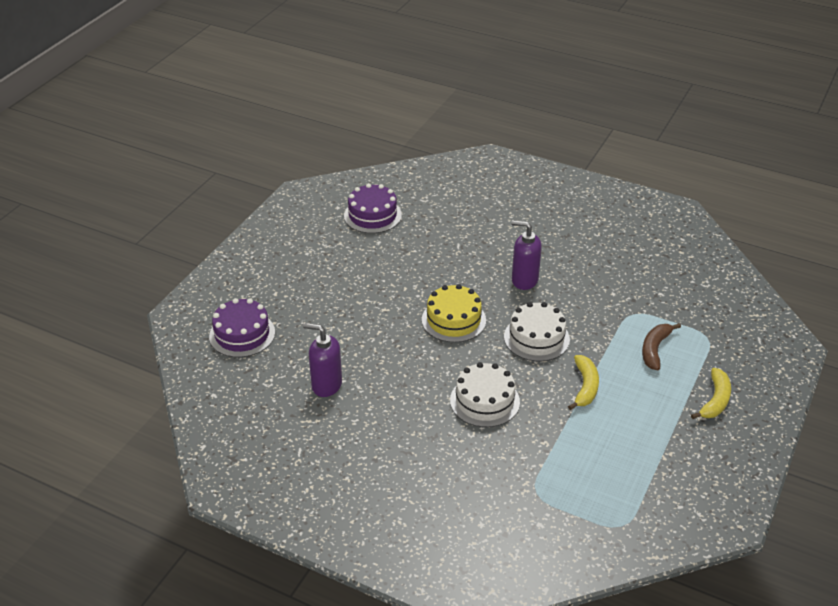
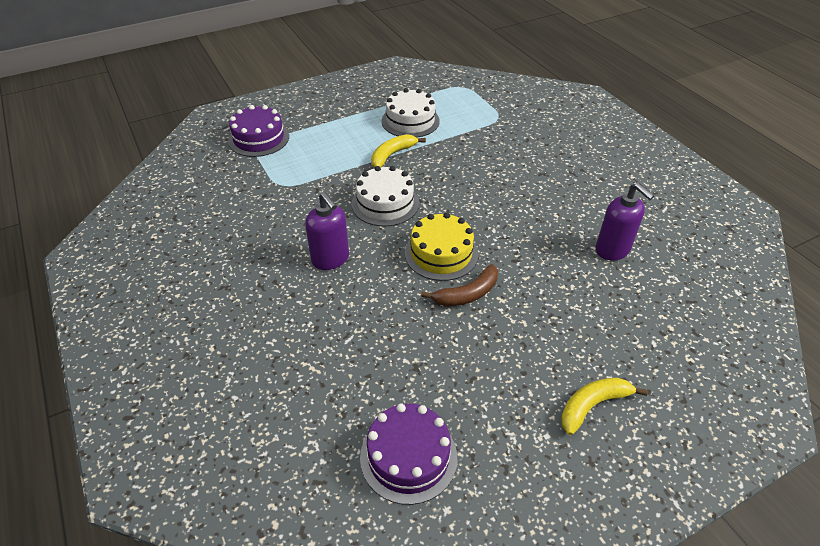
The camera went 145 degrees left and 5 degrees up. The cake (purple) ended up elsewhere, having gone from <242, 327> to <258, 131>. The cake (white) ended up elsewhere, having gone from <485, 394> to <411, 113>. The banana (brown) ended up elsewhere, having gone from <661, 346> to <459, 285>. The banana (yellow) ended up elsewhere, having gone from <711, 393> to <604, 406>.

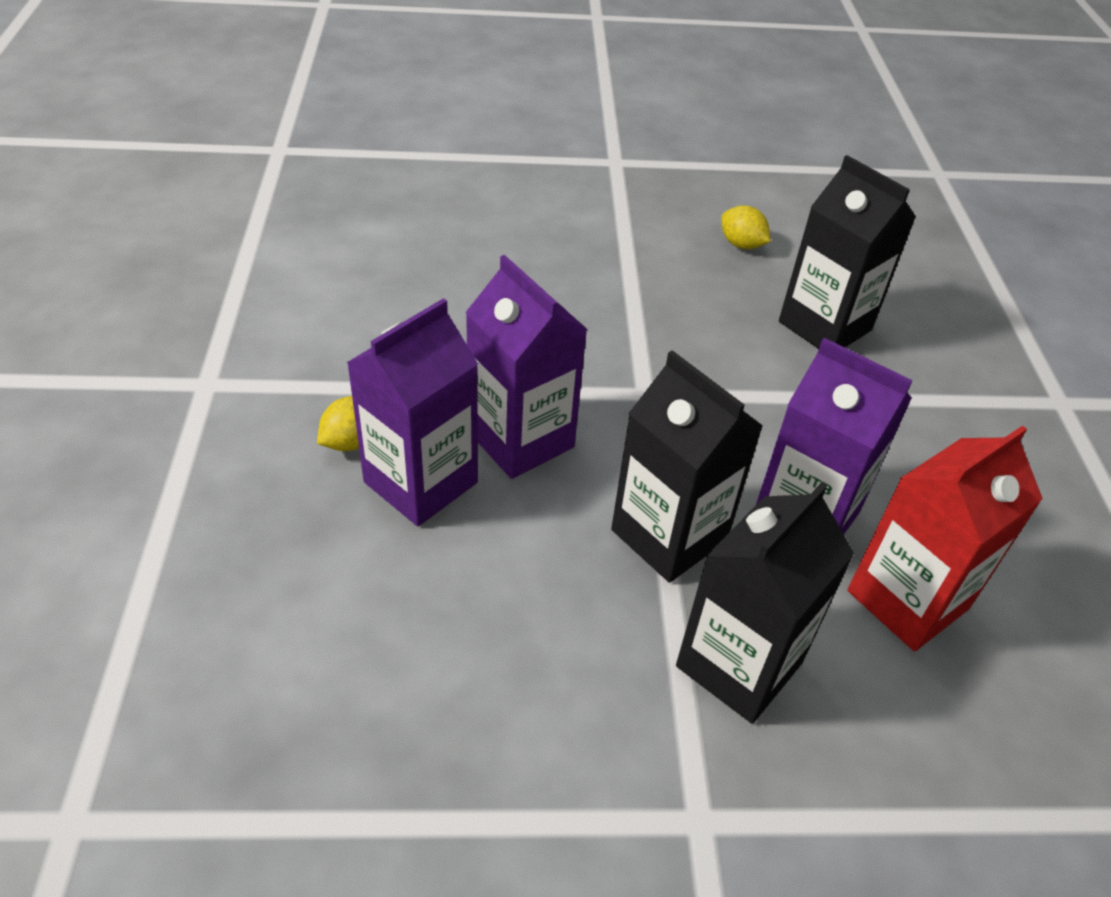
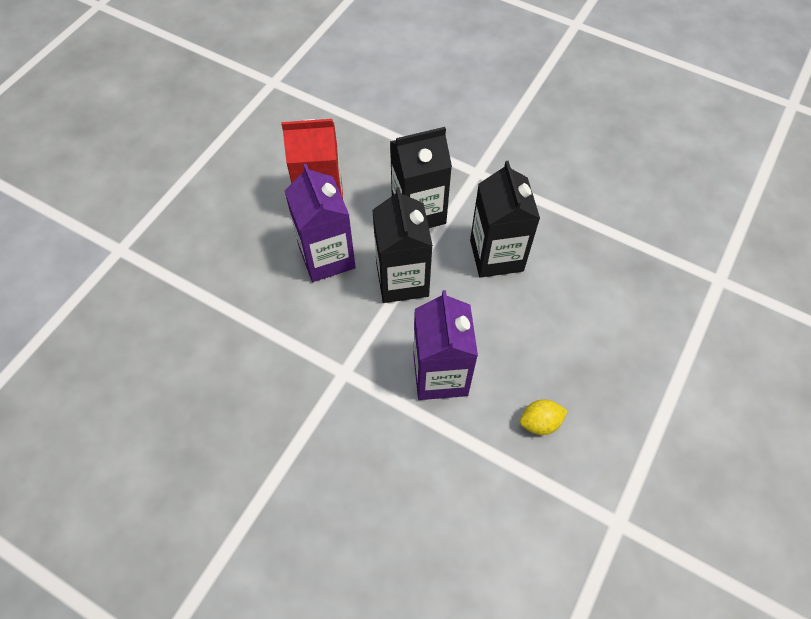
The camera went 145 degrees left and 15 degrees up. The second view lost the carton (purple) at <412, 412>. The second view lost the lemon (yellow) at <745, 227>. The carton (black) ended up elsewhere, having gone from <847, 252> to <505, 219>.

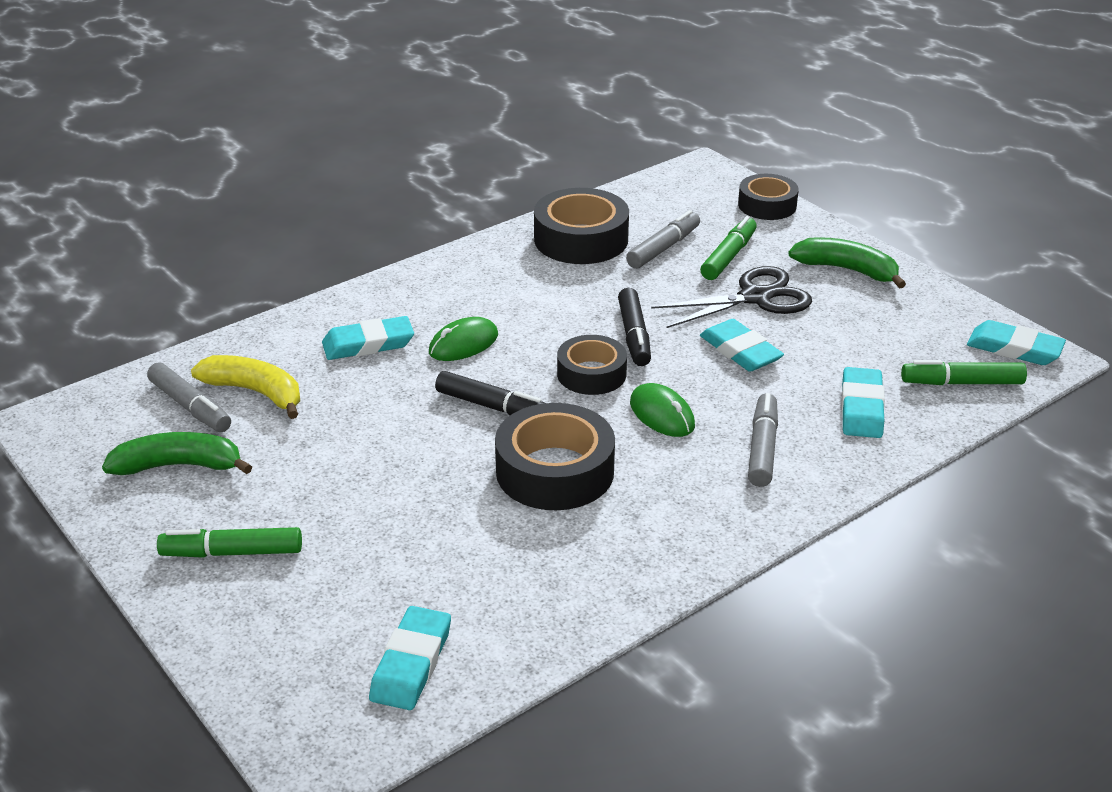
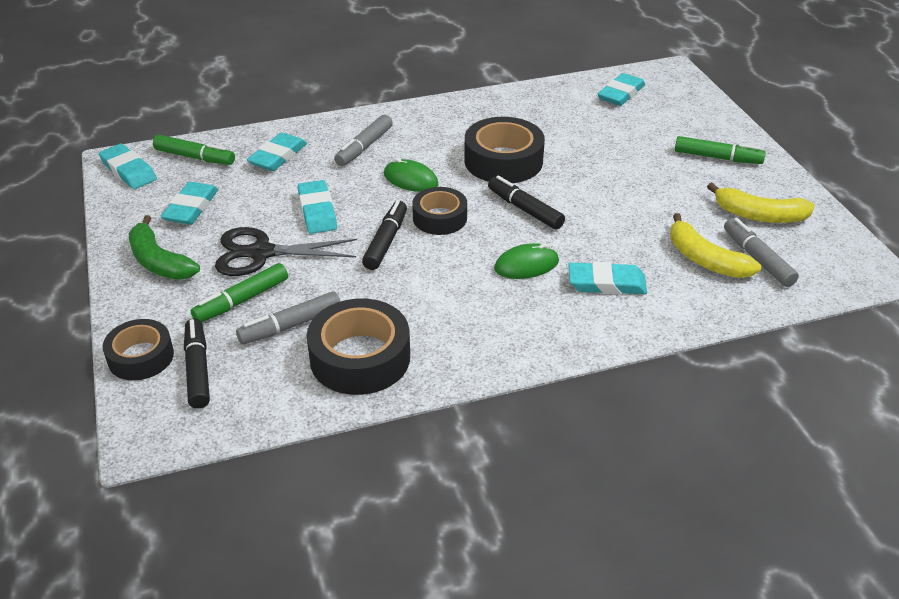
The camera went 160 degrees left and 5 degrees up. What was the banana (green) at <177, 453> turned into the banana (yellow) at <761, 202>. The mouse (green) at <662, 410> ended up facing another way, 45 degrees counterclockwise from before. The second view gained the eraser (turquoise) at <189, 203>. The second view gained the marker (black) at <197, 364>.

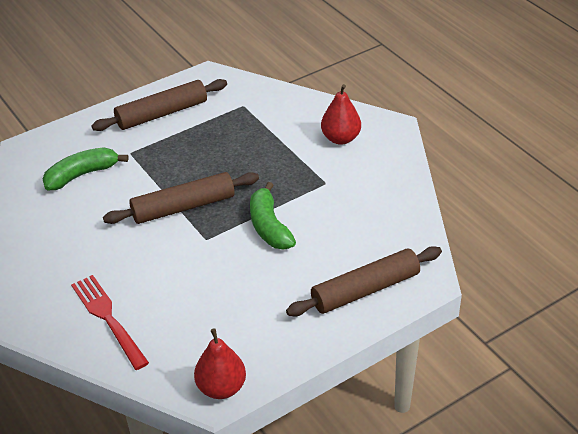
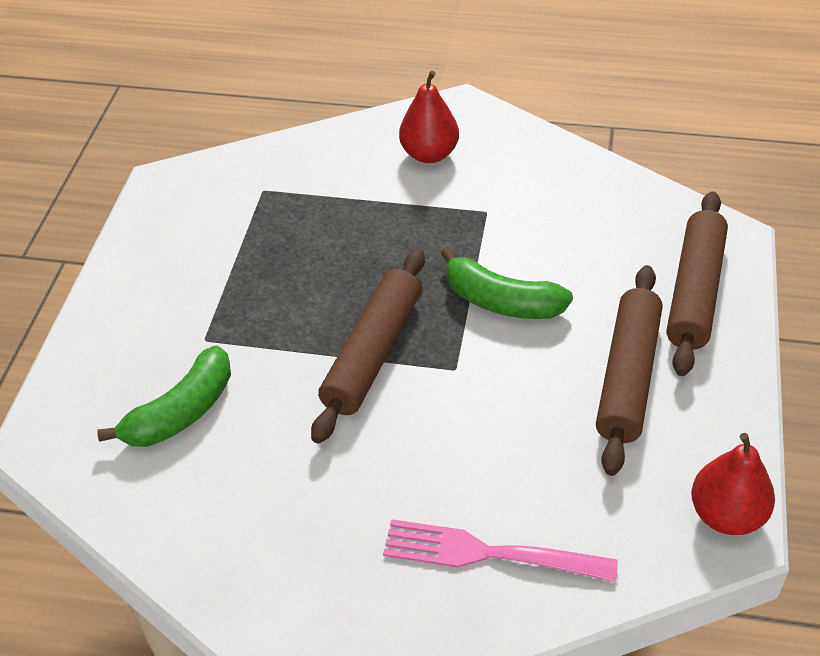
The camera went 45 degrees left and 5 degrees up. The banana (green) at <85, 168> ended up facing another way, 150 degrees counterclockwise from before. What was the fork (red) at <110, 322> turned into the fork (pink) at <500, 550>. The rolling pin (brown) ended up elsewhere, having gone from <159, 105> to <629, 370>.

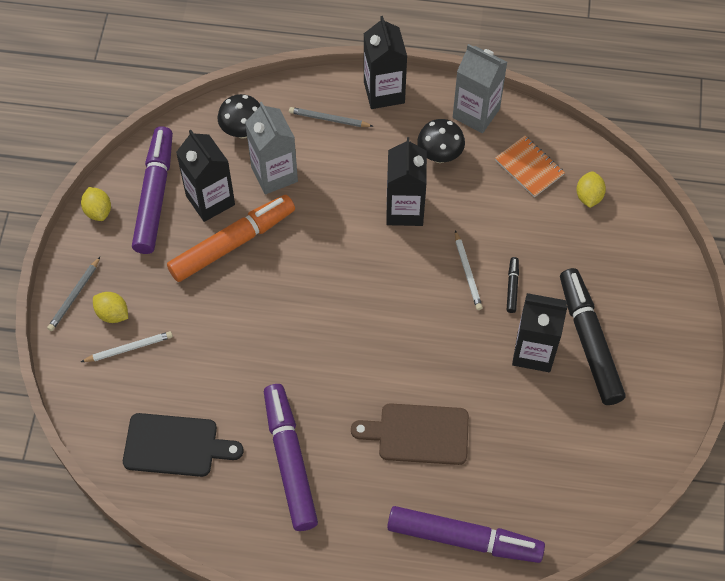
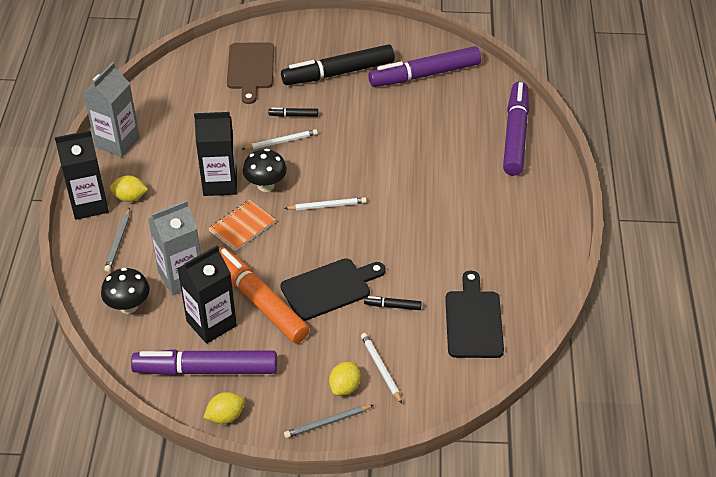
The camera went 95 degrees left and 15 degrees down. The pencil (grey) at <73, 294> ended up facing another way, 135 degrees clockwise from before. The marker (purple) ended up elsewhere, having gone from <291, 457> to <424, 66>. The cutting board (brown) ended up elsewhere, having gone from <410, 434> to <250, 73>. The mushroom (black) ended up elsewhere, having gone from <441, 141> to <265, 170>. The notebook (orange) ended up elsewhere, having gone from <530, 166> to <242, 225>. The second view lost the carton (black) at <540, 332>. The lemon (yellow) ended up elsewhere, having gone from <591, 189> to <129, 188>. The second view gained the cutting board (black) at <333, 289>. The second view gained the pencil (white) at <325, 203>. The second view gained the marker (black) at <393, 303>.

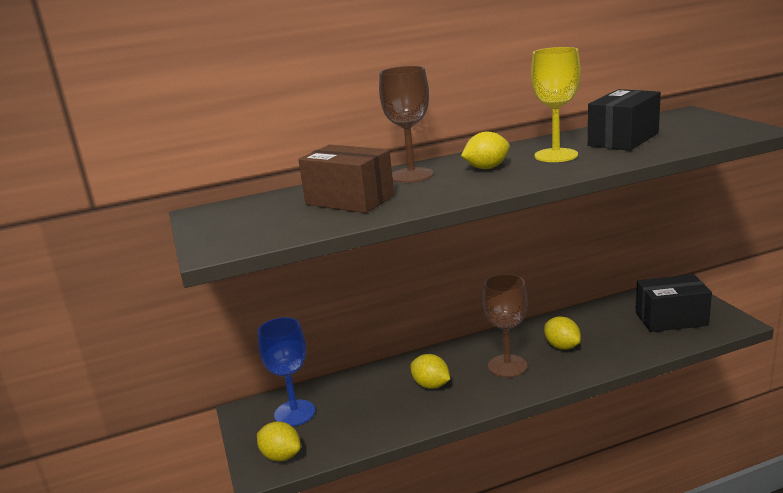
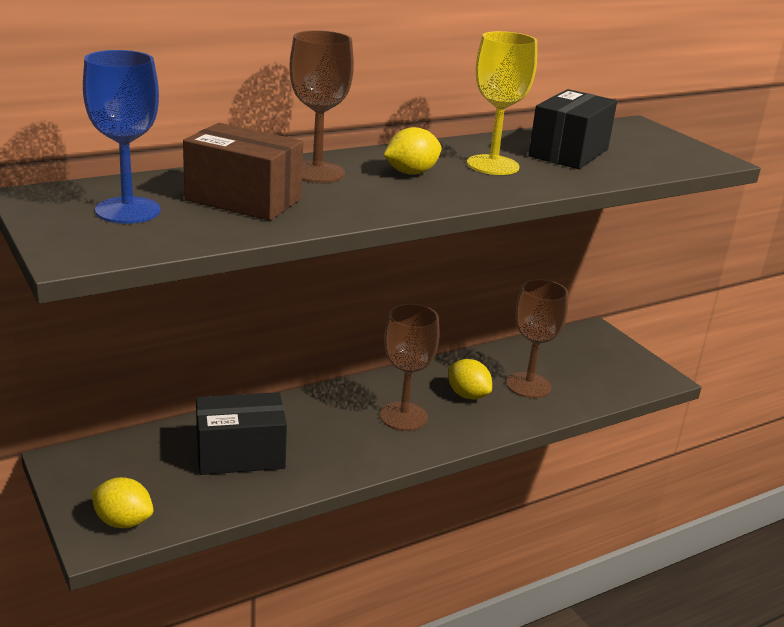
The camera went 15 degrees left and 5 degrees up. The goblet (blue) ended up elsewhere, having gone from <286, 371> to <122, 137>. The second view lost the lemon (yellow) at <430, 371>. The box (black) ended up elsewhere, having gone from <674, 303> to <241, 433>. The second view gained the goblet (brown) at <537, 338>.

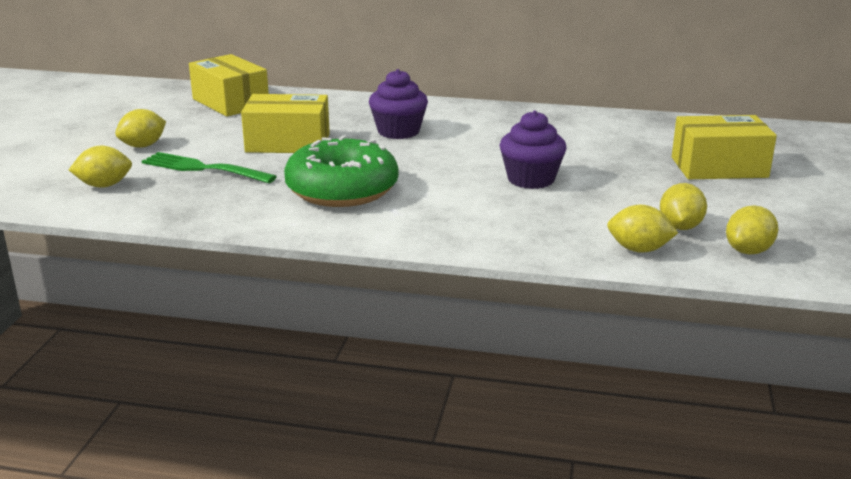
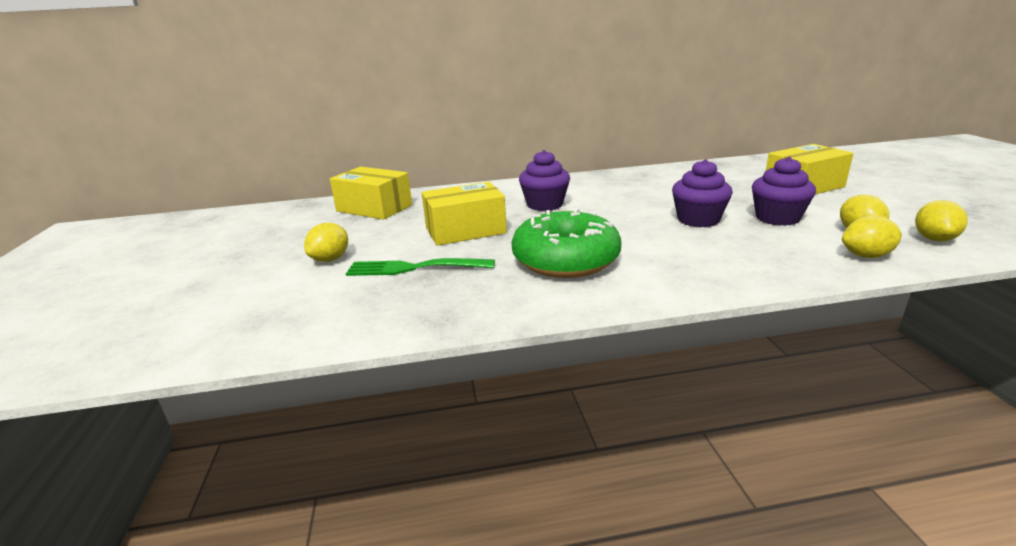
The camera went 20 degrees left and 0 degrees up. The second view lost the lemon (yellow) at <100, 167>. The second view gained the cupcake (purple) at <784, 191>.

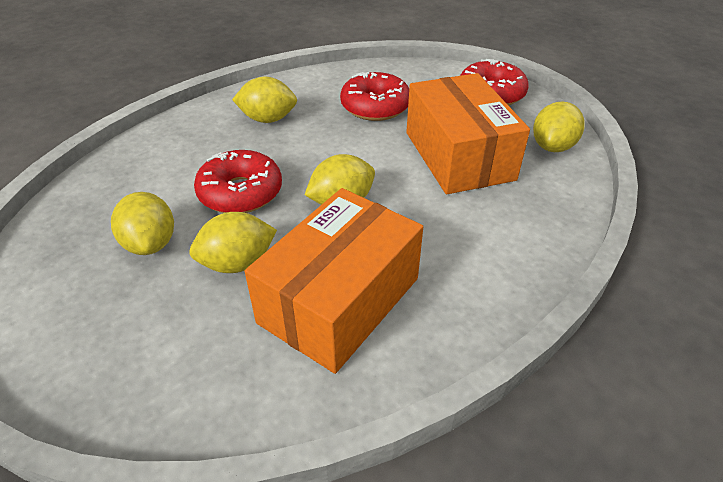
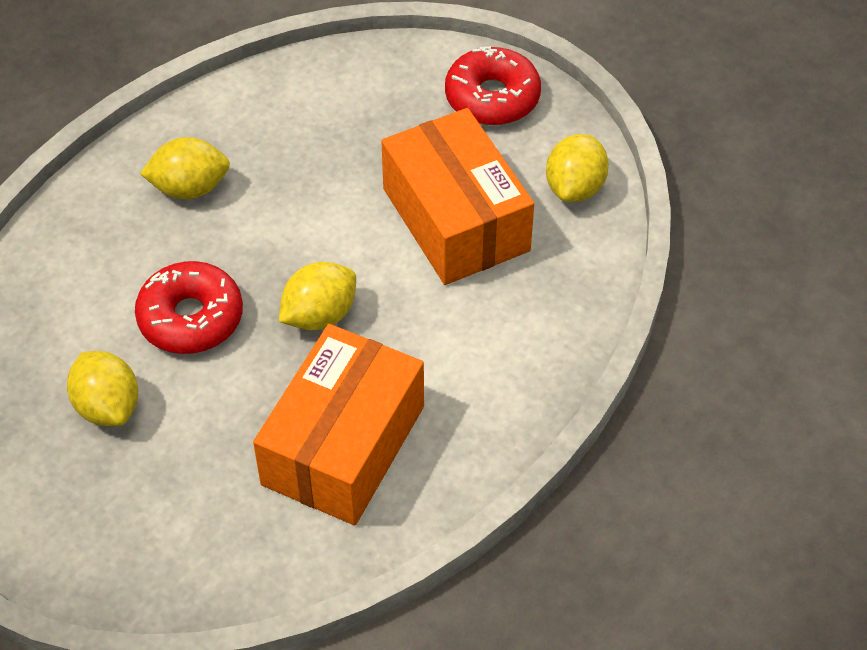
The camera went 10 degrees left and 10 degrees up. The second view lost the lemon (yellow) at <233, 242>. The second view lost the donut (red) at <374, 96>.

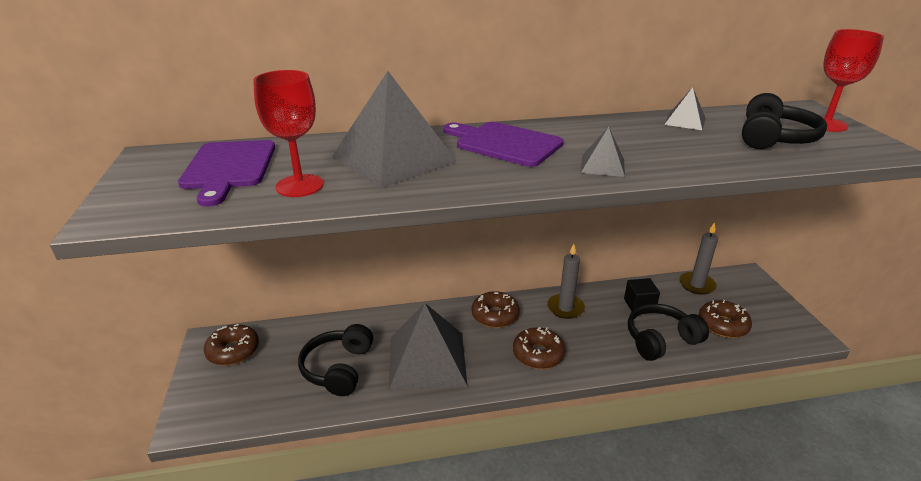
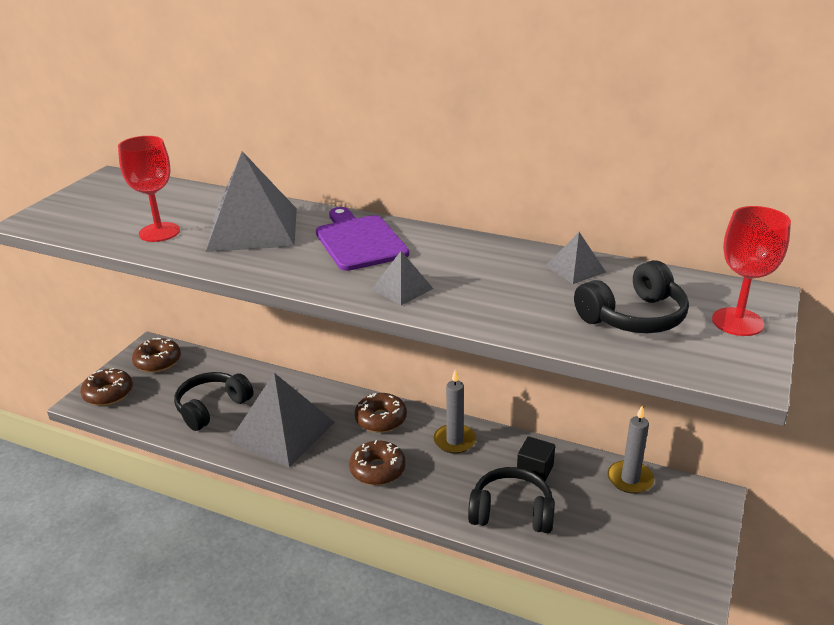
The camera went 35 degrees right and 0 degrees up. The second view lost the cutting board (purple) at <226, 173>. The donut (brown) ended up elsewhere, having gone from <725, 319> to <106, 387>.

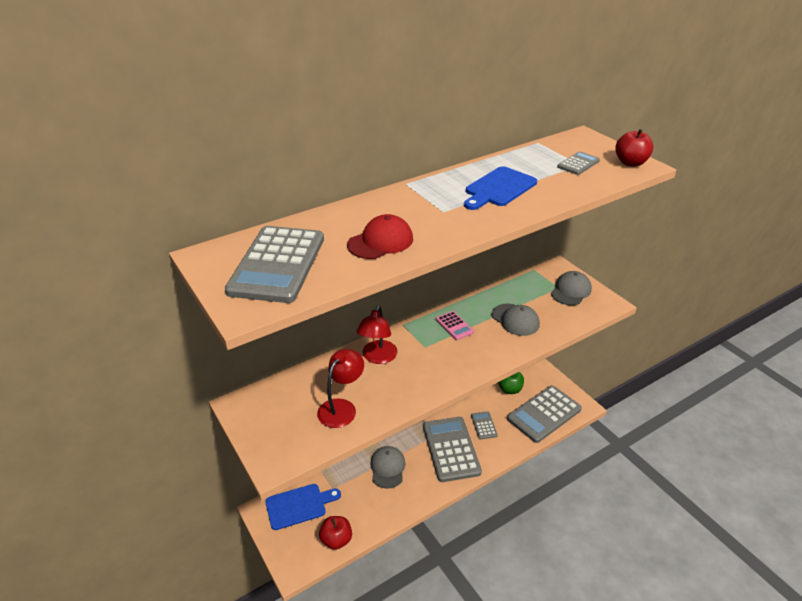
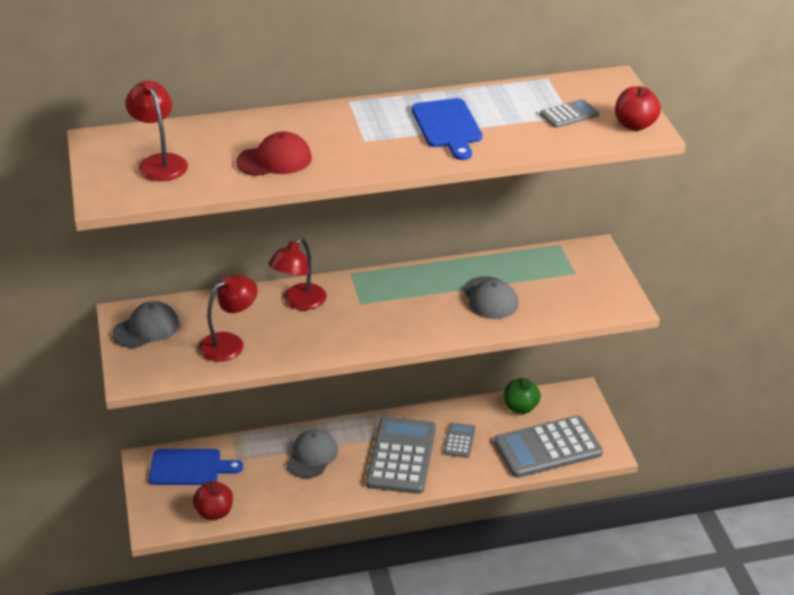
The camera went 20 degrees right and 0 degrees up. Where the calculator (grey) stood at <274, 264>, the lamp (red) came to stand at <156, 131>. The second view lost the calculator (pink) at <455, 325>. The cutting board (blue) at <500, 188> ended up facing another way, 75 degrees counterclockwise from before. The cap (grey) ended up elsewhere, having gone from <571, 288> to <146, 324>.

